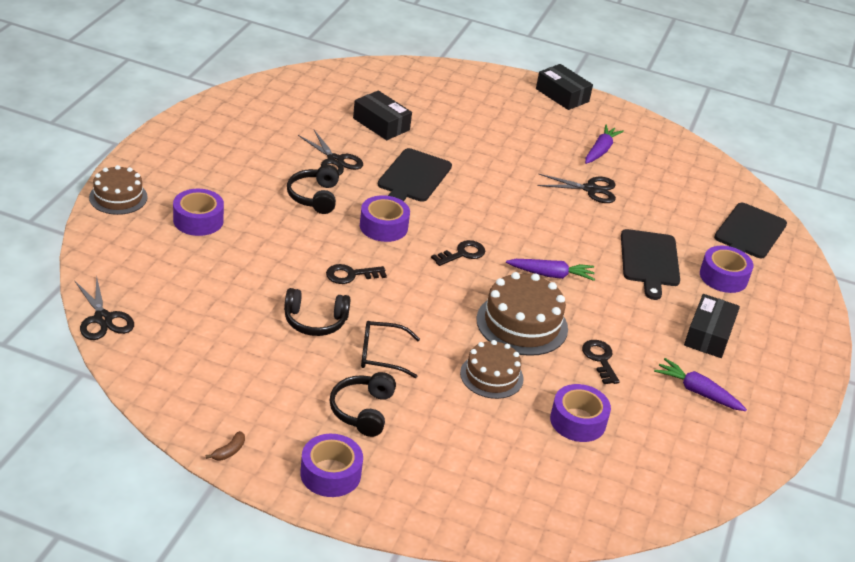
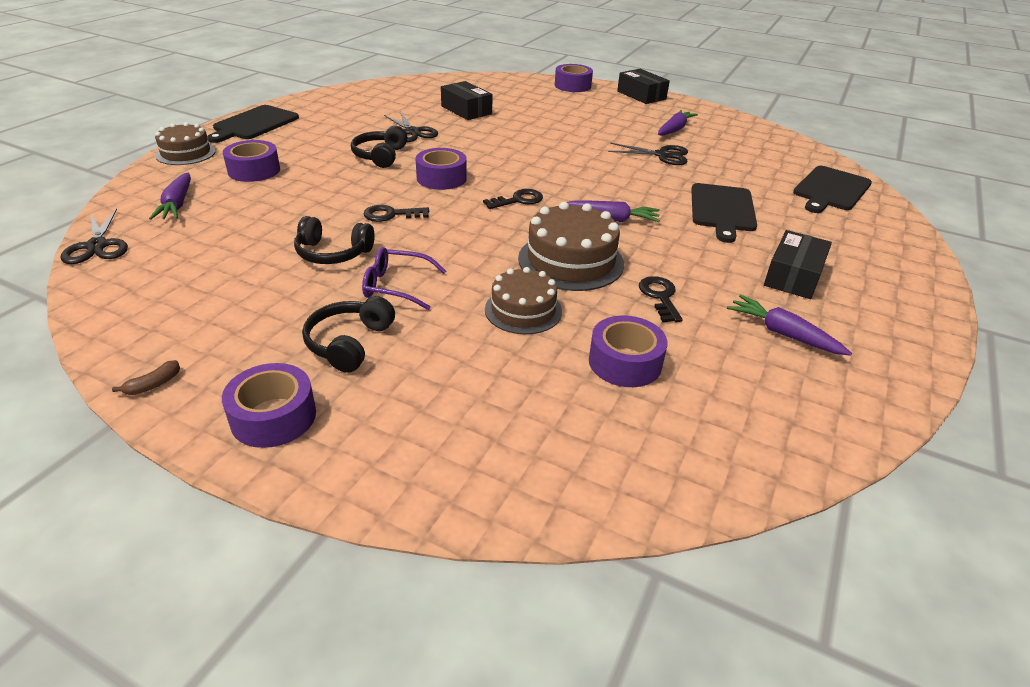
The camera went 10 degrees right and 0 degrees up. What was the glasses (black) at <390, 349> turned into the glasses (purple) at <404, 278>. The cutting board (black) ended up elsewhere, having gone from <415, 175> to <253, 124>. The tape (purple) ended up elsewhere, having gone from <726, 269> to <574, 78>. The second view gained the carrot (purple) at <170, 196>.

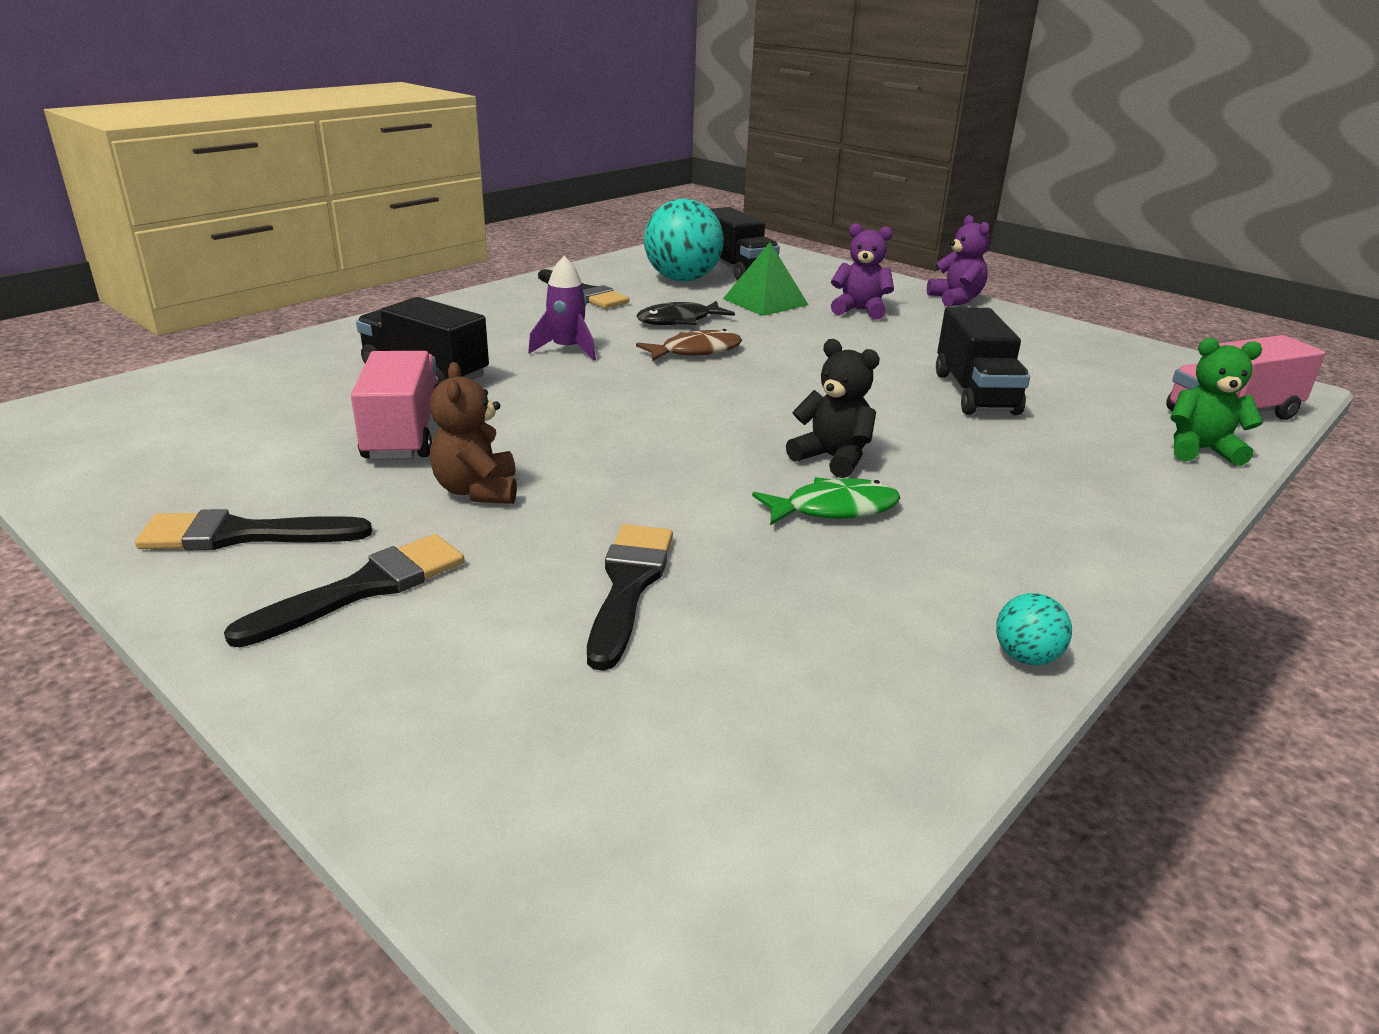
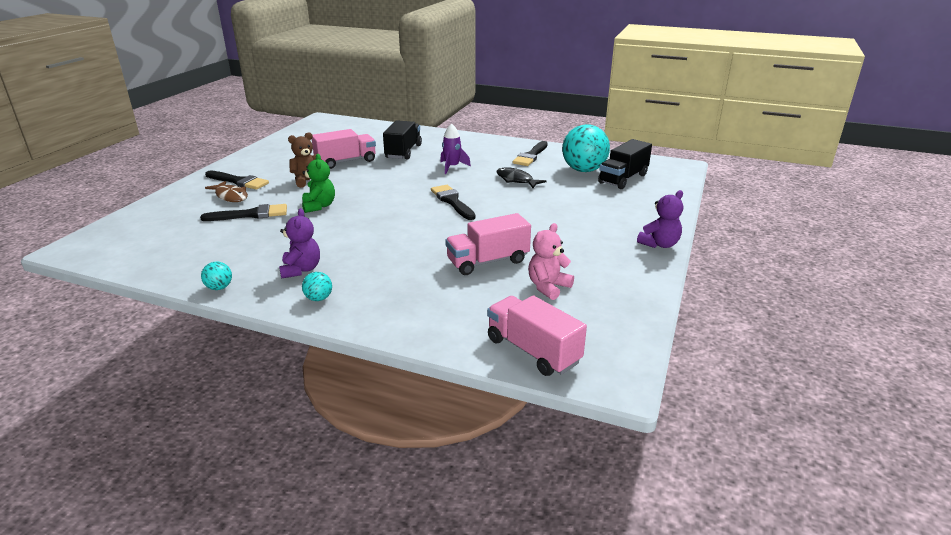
The camera went 70 degrees right and 0 degrees up. The brush (black) ended up elsewhere, having gone from <253, 530> to <453, 202>. The fish (brown) ended up elsewhere, having gone from <689, 345> to <226, 191>. The second view lost the pyramid (green) at <765, 279>. The second view lost the fish (green) at <826, 501>. The second view lost the teddy bear (black) at <833, 408>. The teddy bear (purple) ended up elsewhere, having gone from <862, 271> to <299, 243>. What was the truck (black) at <983, 361> turned into the truck (pink) at <488, 244>. The teddy bear (green) ended up elsewhere, having gone from <1216, 402> to <318, 183>. The second view gained the ball (turquoise) at <317, 286>. The second view gained the teddy bear (pink) at <551, 261>.

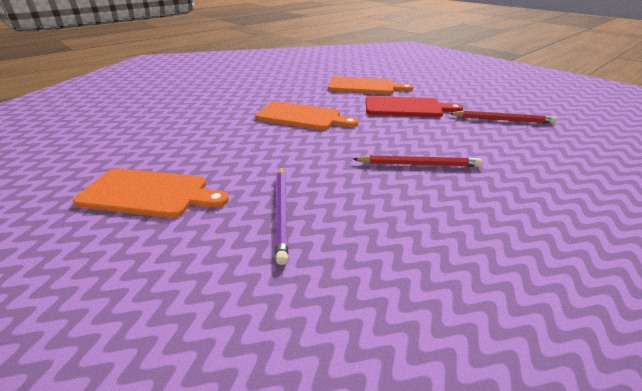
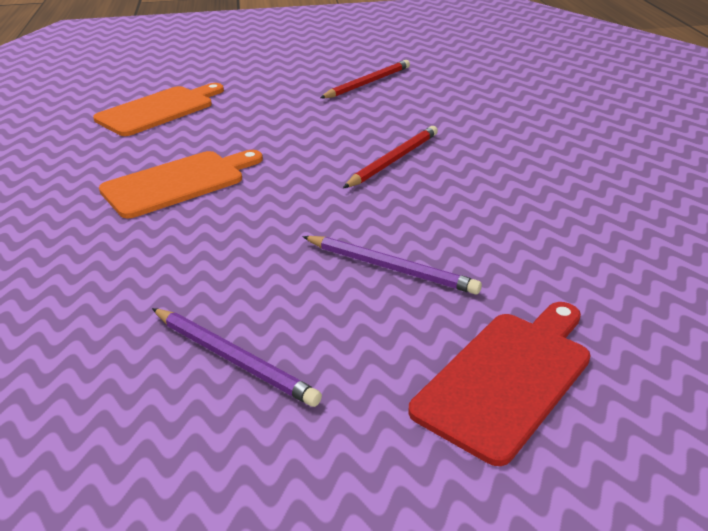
The camera went 55 degrees left and 0 degrees up. Where the cutting board (orange) stood at <151, 193>, the pencil (purple) came to stand at <237, 357>. The cutting board (red) ended up elsewhere, having gone from <414, 106> to <499, 384>.

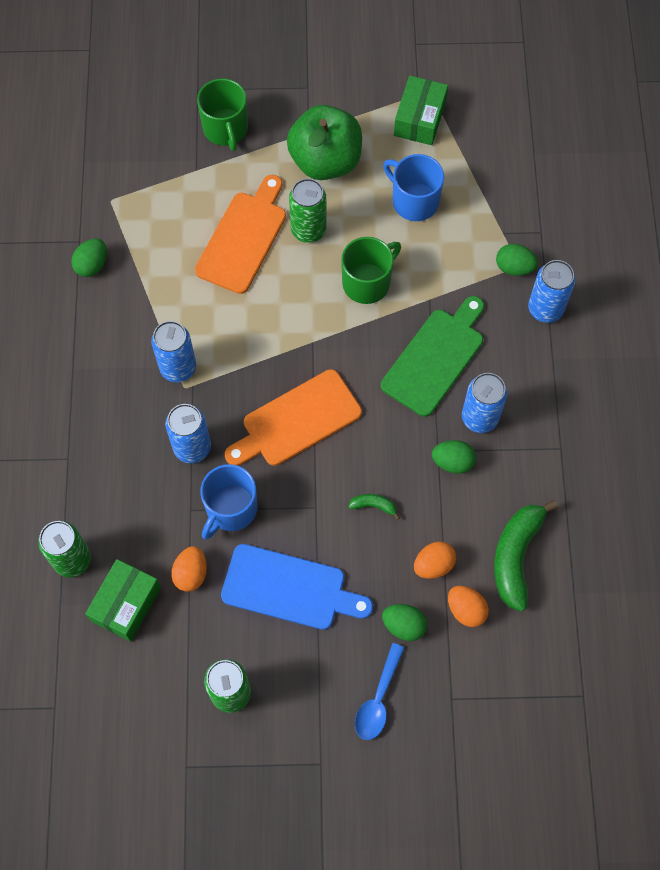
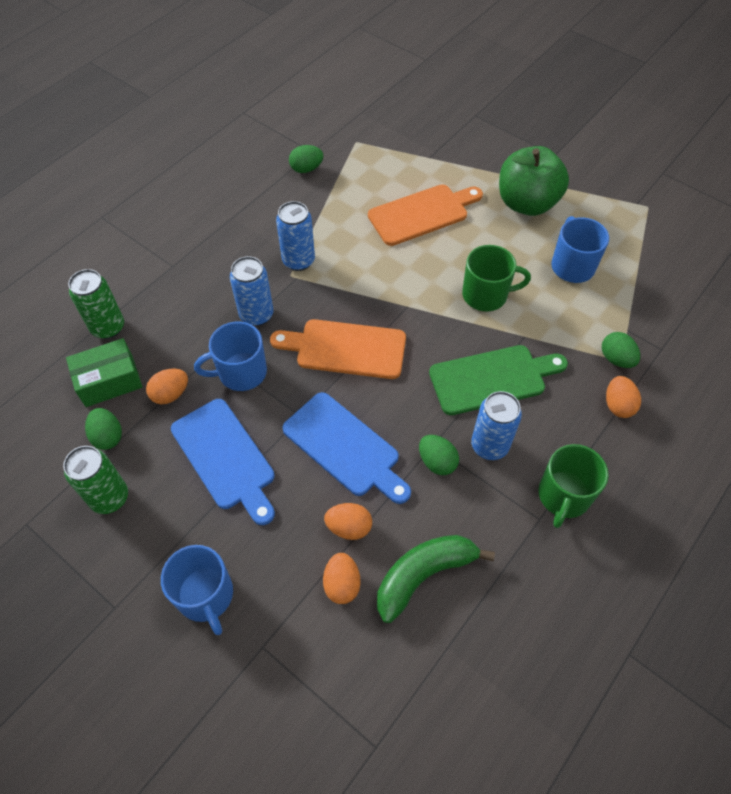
The camera went 40 degrees right and 10 degrees down. The mug (green) ended up elsewhere, having gone from <222, 114> to <573, 486>. The second view lost the can (green) at <308, 210>. Where the banana (green) stood at <374, 507>, the cutting board (blue) came to stand at <346, 448>. Where the spoon (blue) stood at <379, 691>, the mug (blue) came to stand at <197, 590>. The egg (green) ended up elsewhere, having gone from <404, 622> to <103, 429>. The second view lost the box (green) at <421, 110>. Where the can (blue) stood at <551, 291>, the egg (orange) came to stand at <623, 397>.

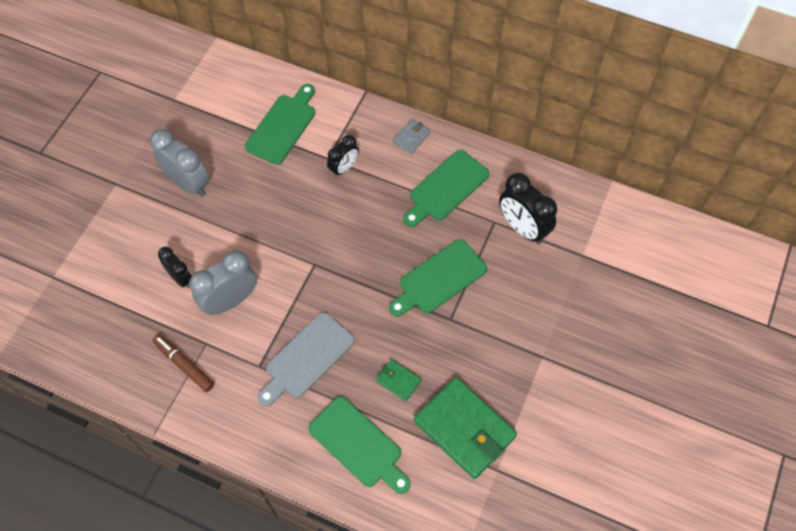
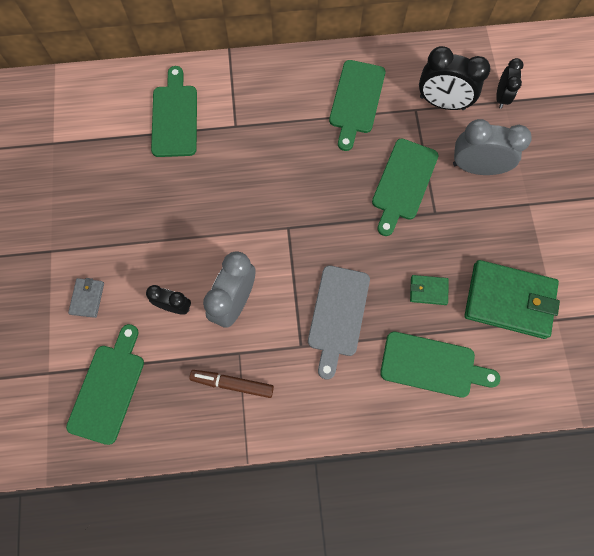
The camera went 30 degrees left and 10 degrees up. The clock (grey) ended up elsewhere, having gone from <180, 163> to <492, 147>. The clock (black) ended up elsewhere, having gone from <343, 156> to <510, 83>. The wallet (grey) ended up elsewhere, having gone from <411, 136> to <86, 298>. The second view gained the cutting board (green) at <105, 384>.

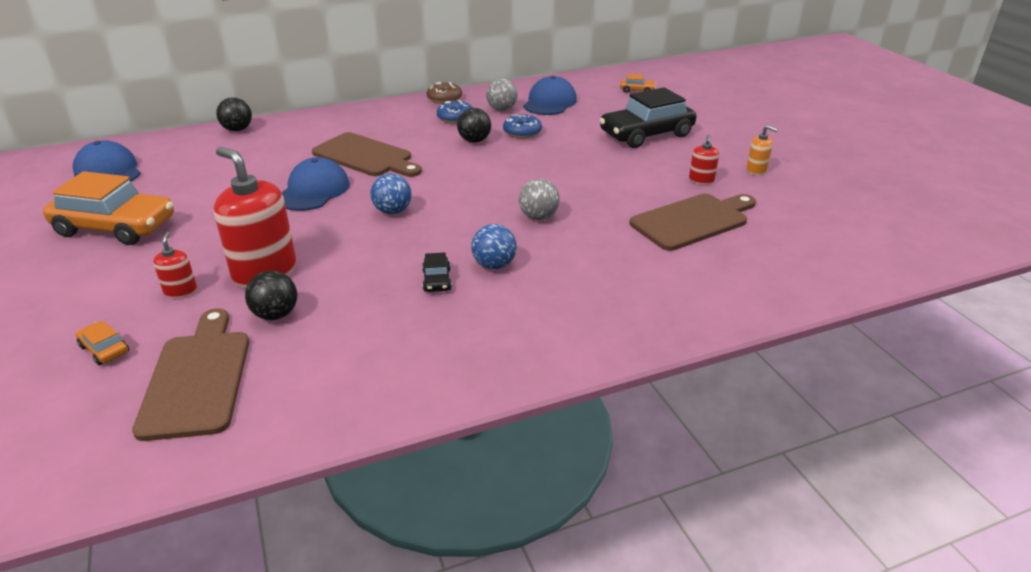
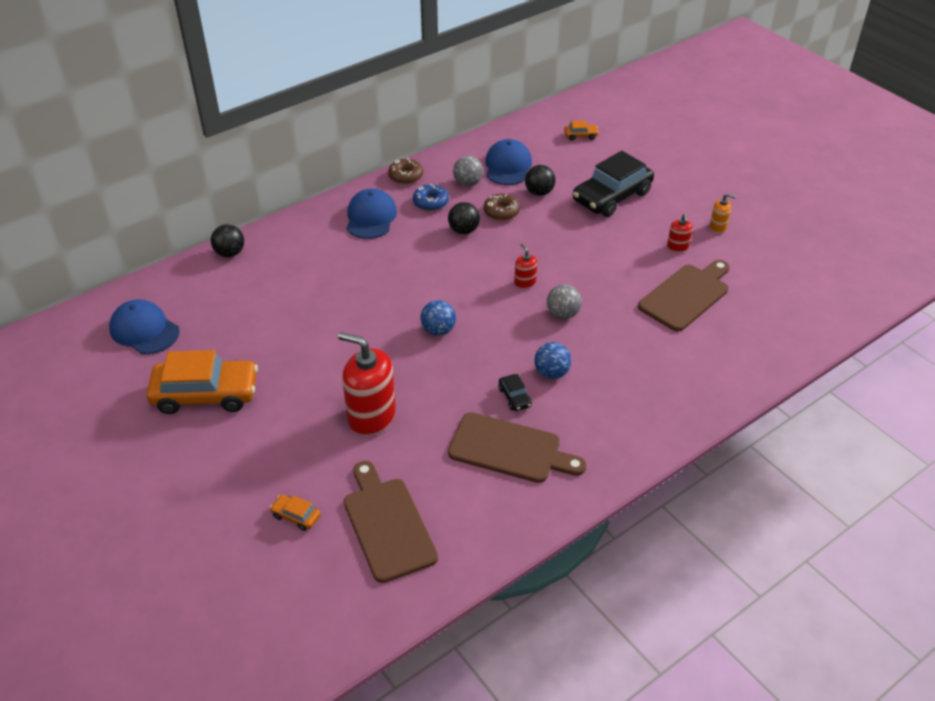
The camera went 15 degrees left and 10 degrees up. The soap dispenser (red) ended up elsewhere, having gone from <175, 265> to <525, 266>. The ball (black) ended up elsewhere, having gone from <271, 295> to <540, 180>. The cap (blue) ended up elsewhere, having gone from <316, 184> to <372, 214>. The cutting board (brown) ended up elsewhere, having gone from <367, 154> to <517, 447>. What was the donut (blue) at <522, 126> turned into the donut (brown) at <502, 207>.

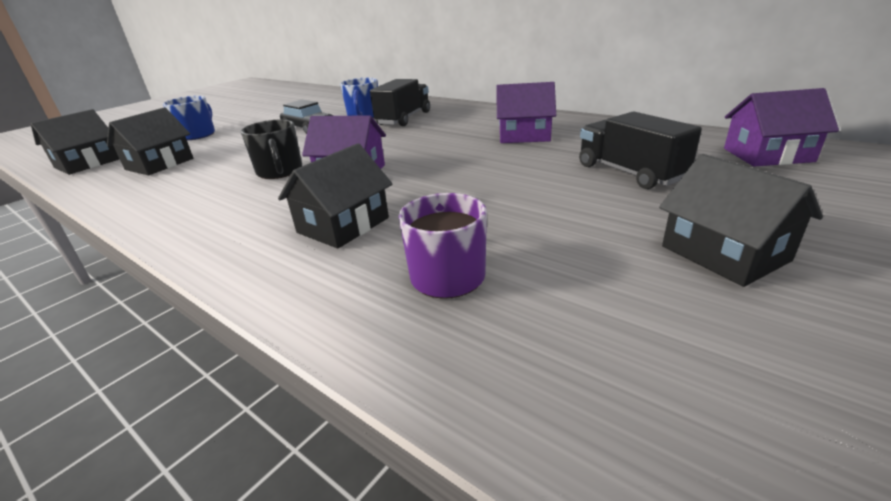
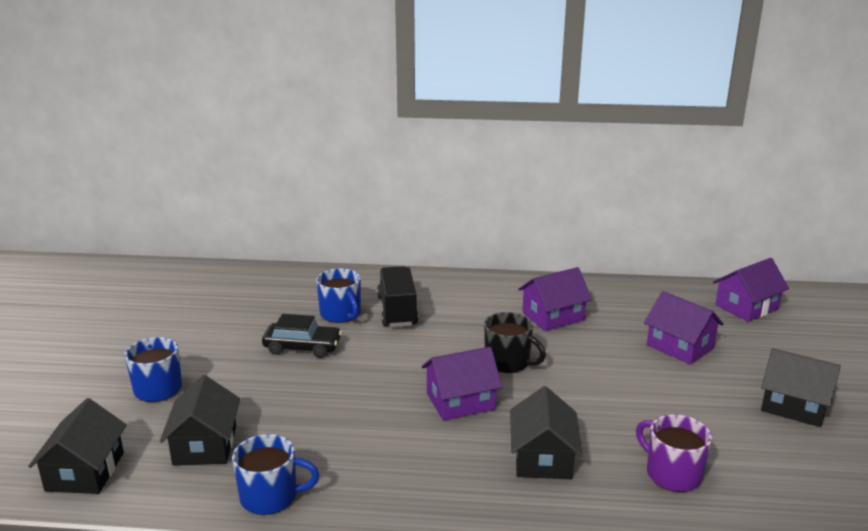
The camera went 35 degrees left and 5 degrees down. The mug (black) ended up elsewhere, having gone from <271, 149> to <515, 342>. Where the truck (black) stood at <640, 150>, the house (purple) came to stand at <684, 328>. The second view gained the mug (blue) at <275, 474>.

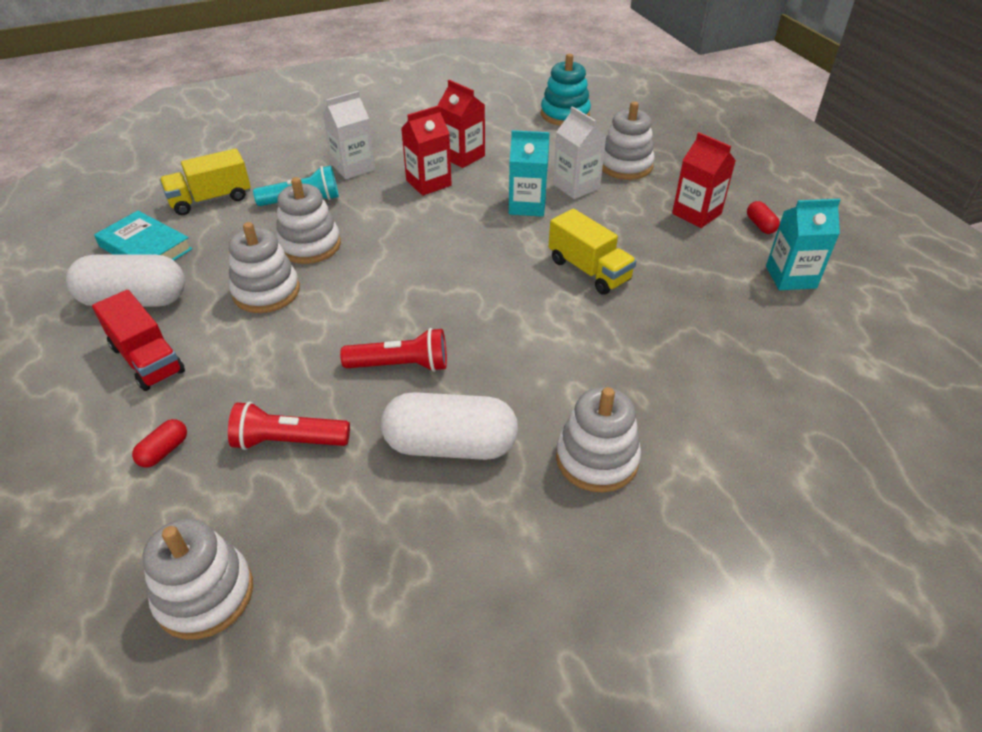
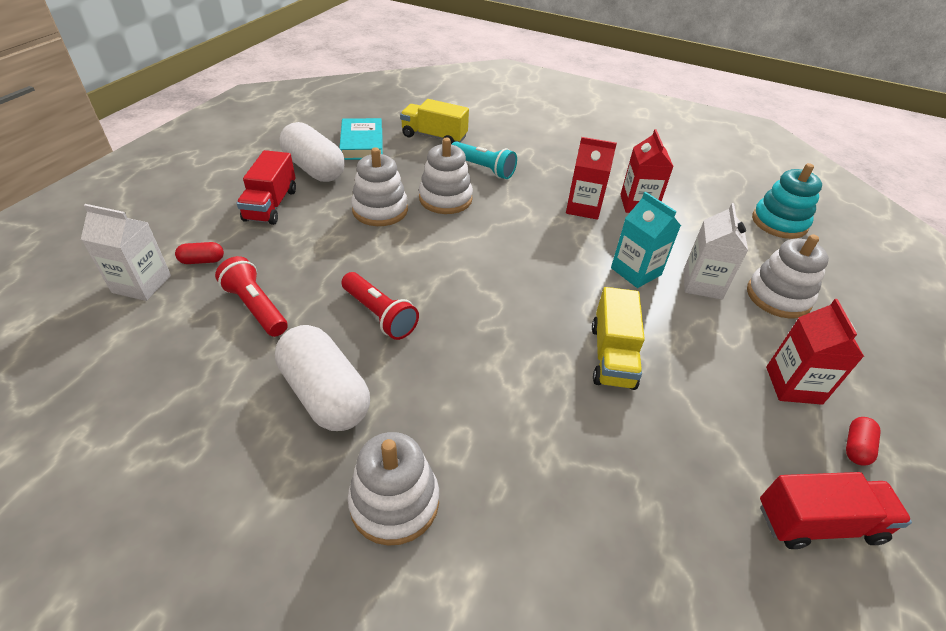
The camera went 45 degrees right and 0 degrees up. The second view lost the stacking toy (white) at <197, 579>. The carton (white) ended up elsewhere, having gone from <349, 135> to <126, 252>. Where the carton (turquoise) stood at <803, 244>, the truck (red) came to stand at <836, 510>.

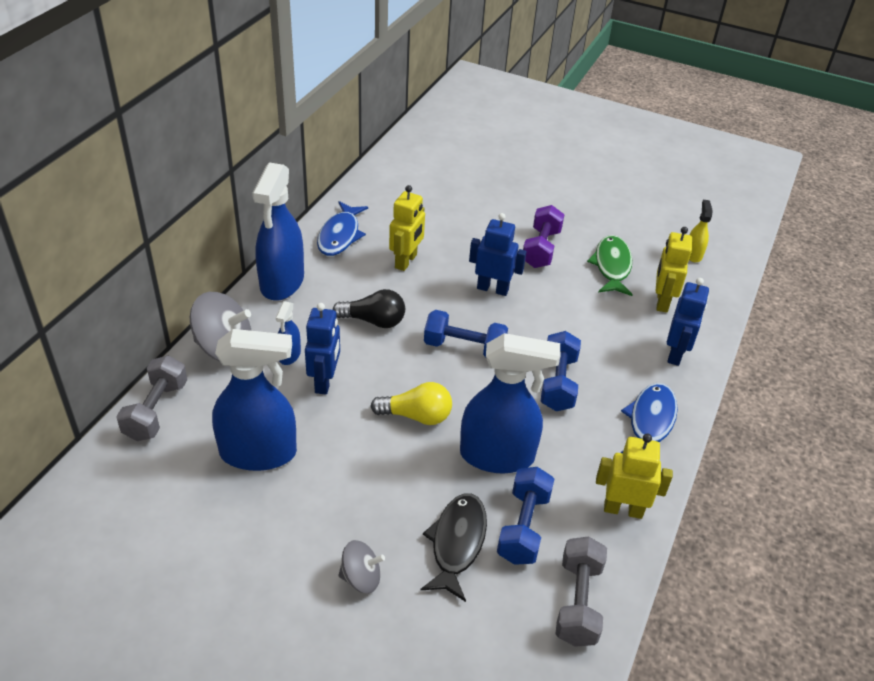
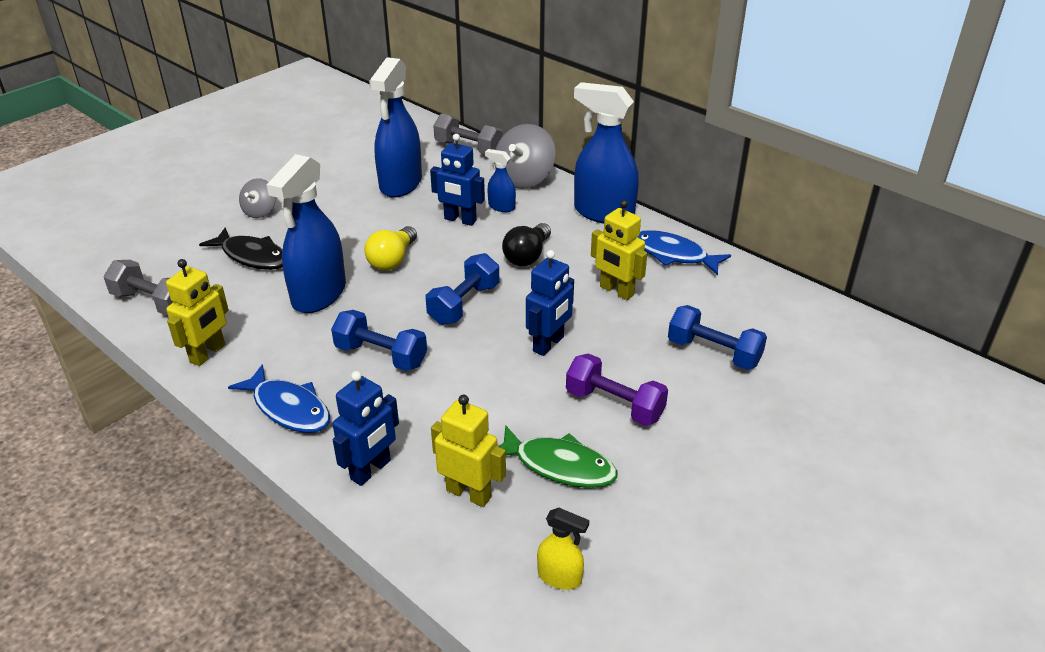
The camera went 110 degrees right and 5 degrees down. The dumbbell (blue) ended up elsewhere, having gone from <525, 516> to <717, 337>. The robot (blue) at <688, 322> ended up facing another way, 90 degrees counterclockwise from before.

